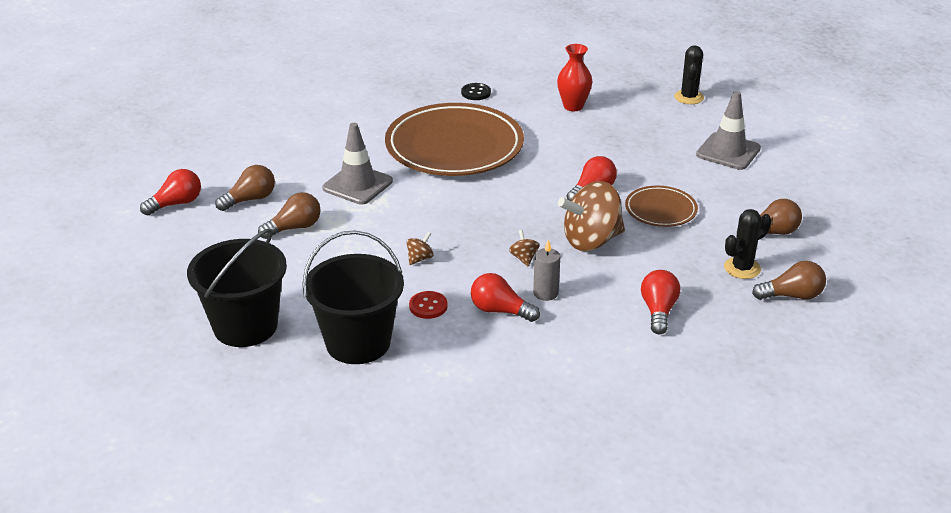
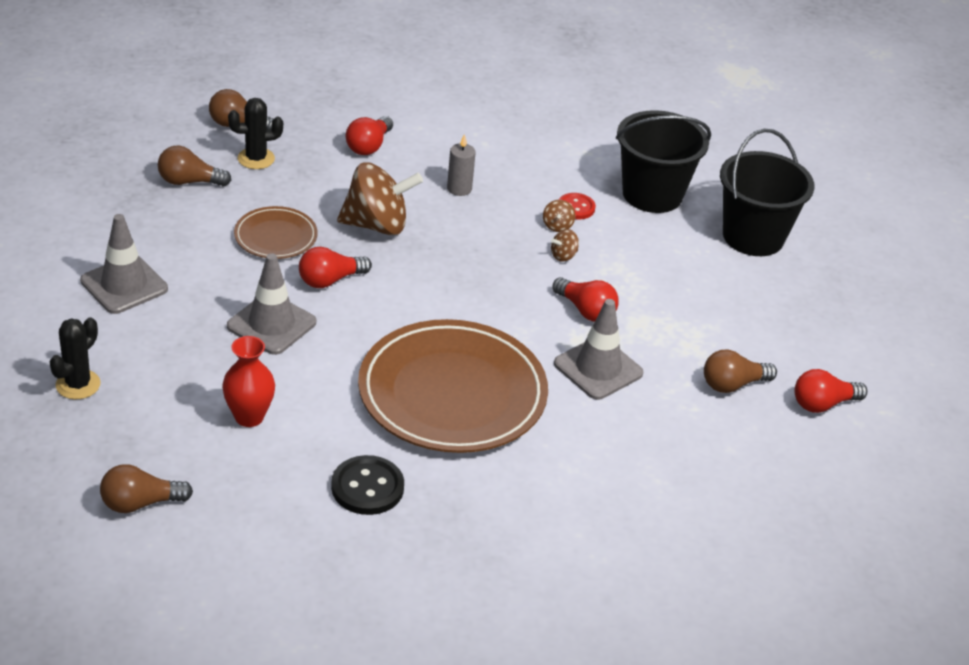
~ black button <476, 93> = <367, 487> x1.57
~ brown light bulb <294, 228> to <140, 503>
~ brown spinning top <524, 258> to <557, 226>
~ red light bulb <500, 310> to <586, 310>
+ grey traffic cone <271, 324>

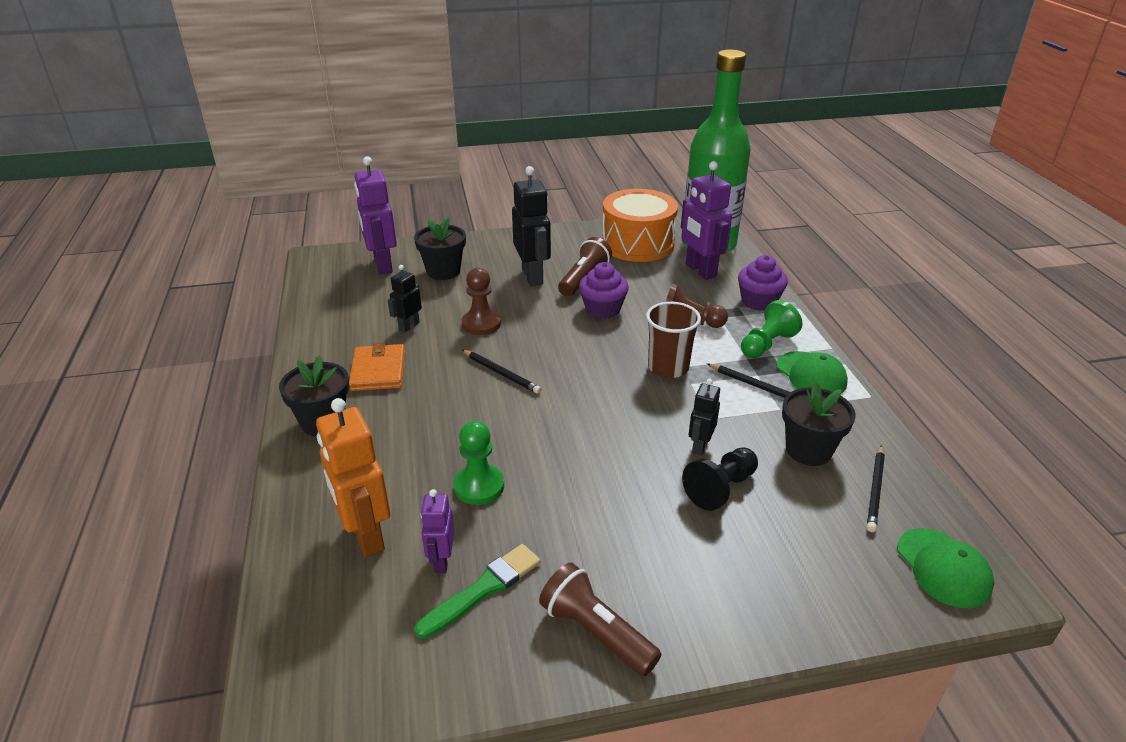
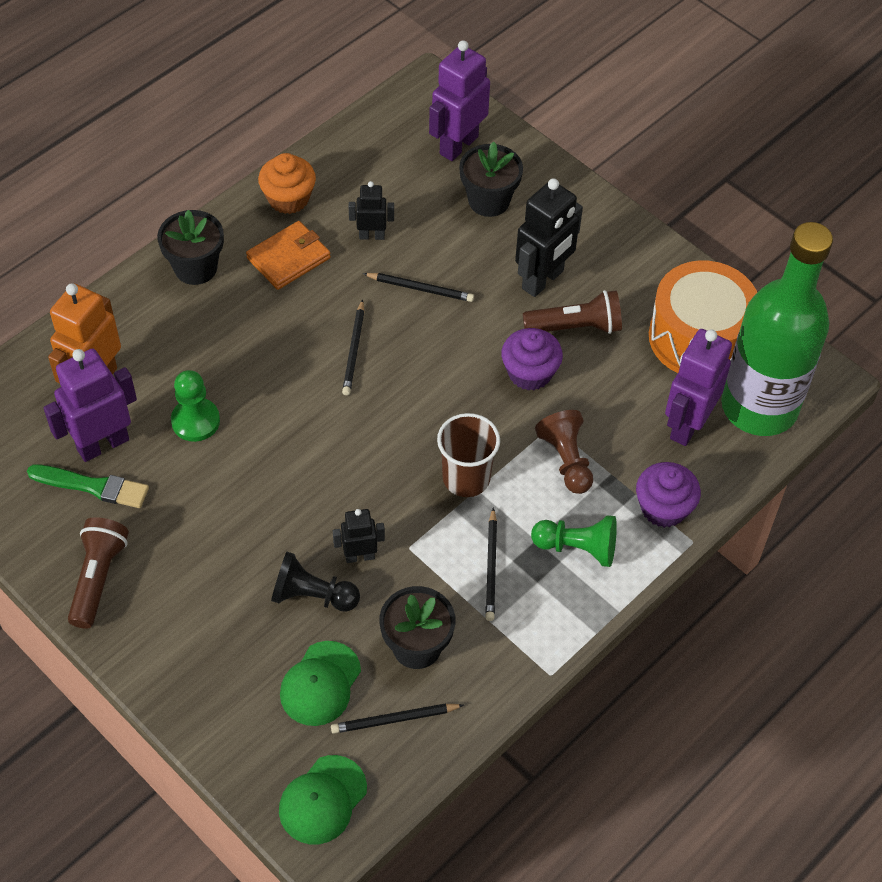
~ brown pawn <481, 324> to black pencil <420, 288>
~ green cap <811, 374> to <320, 684>
~ purple robot <441, 560> = <103, 444> x1.81
+ orange cupcake <288, 199>

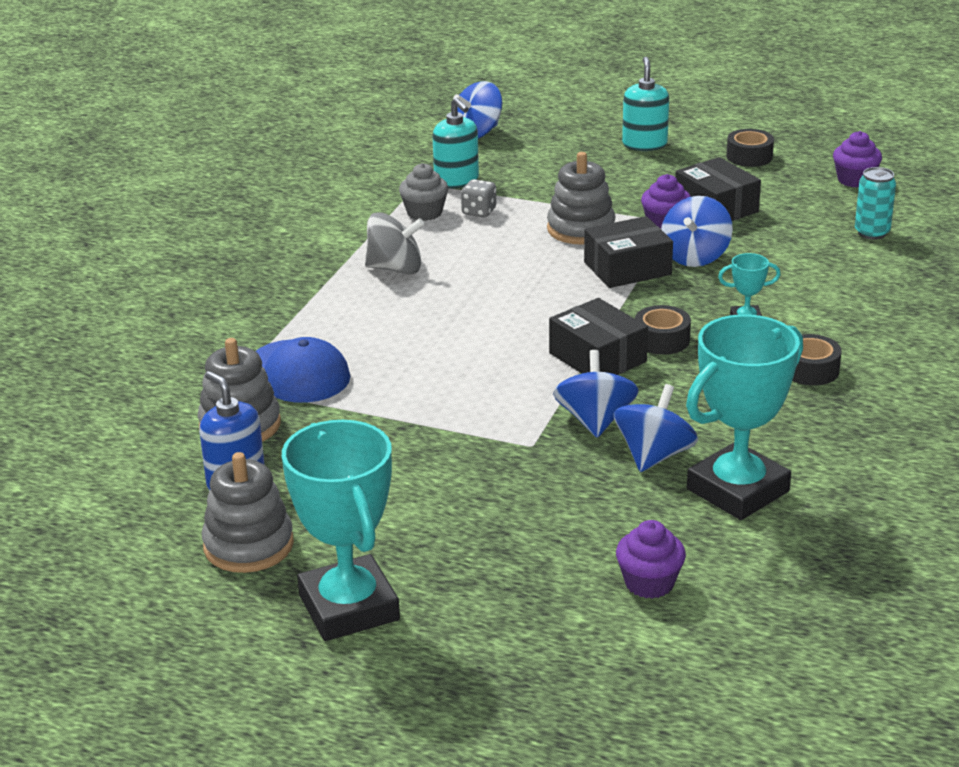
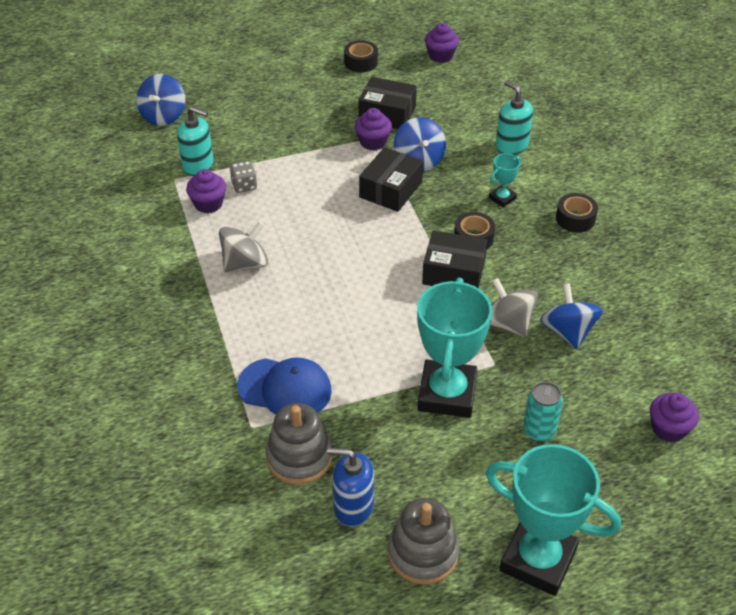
~ turquoise soap dispenser <644, 144> to <511, 146>
- grey stacking toy <581, 229>
~ grey cupcake <424, 213> to purple cupcake <208, 204>
~ turquoise can <872, 233> to <539, 431>
~ turquoise trophy <737, 490> to <447, 394>
~ blue spinning top <595, 420> to grey spinning top <507, 323>

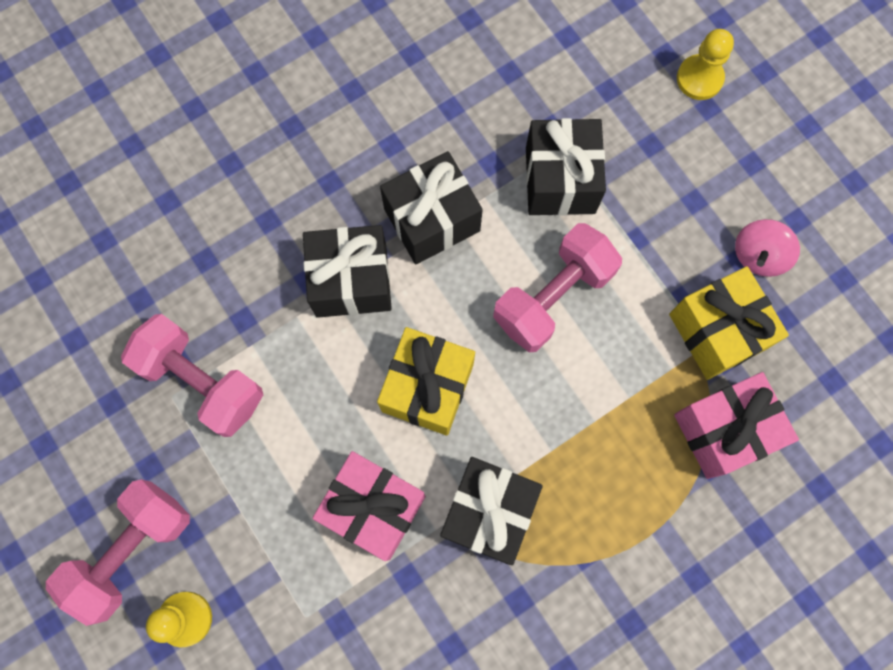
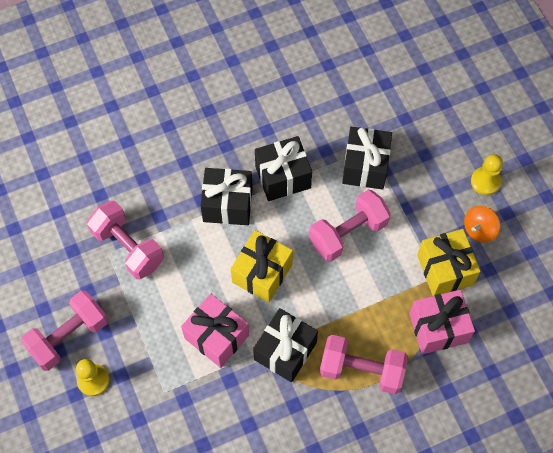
~ yellow pawn <699, 78> to <485, 181>
~ pink spinning top <759, 255> to orange spinning top <479, 229>
+ pink dumbbell <361, 370>

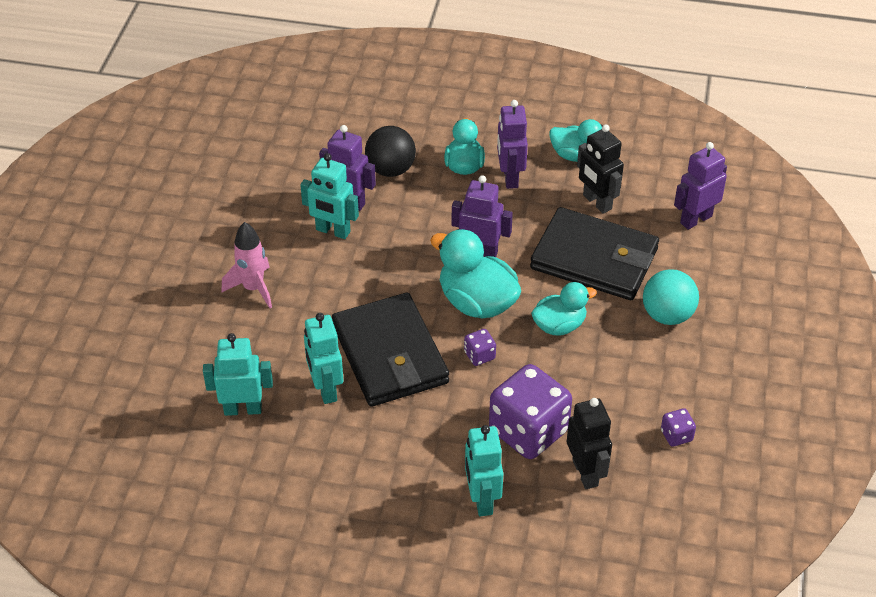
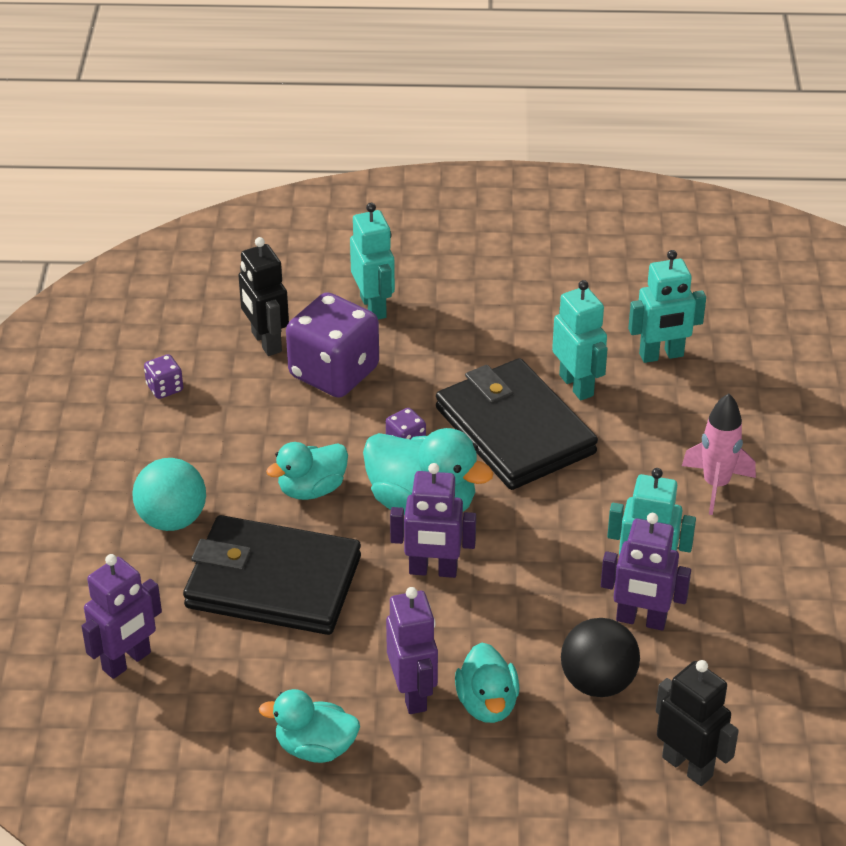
~ black robot <597, 202> to <687, 766>

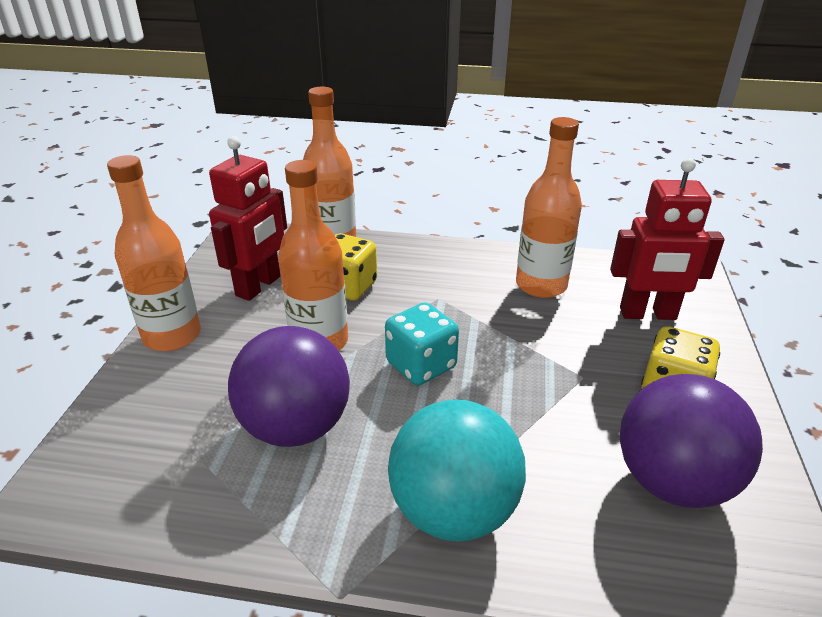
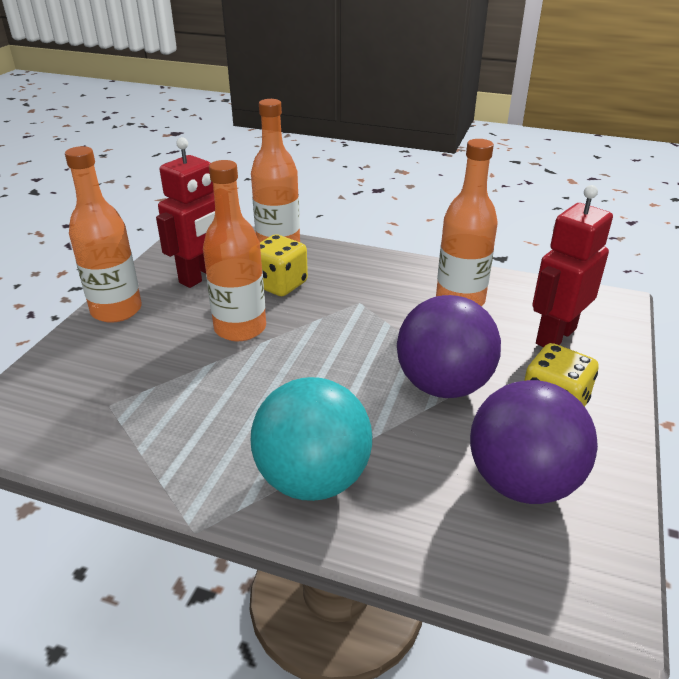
~ red robot <647, 314> = <555, 336> 120 degrees clockwise
- turquoise dice <421, 365>
~ purple ball <296, 427> to <443, 385>

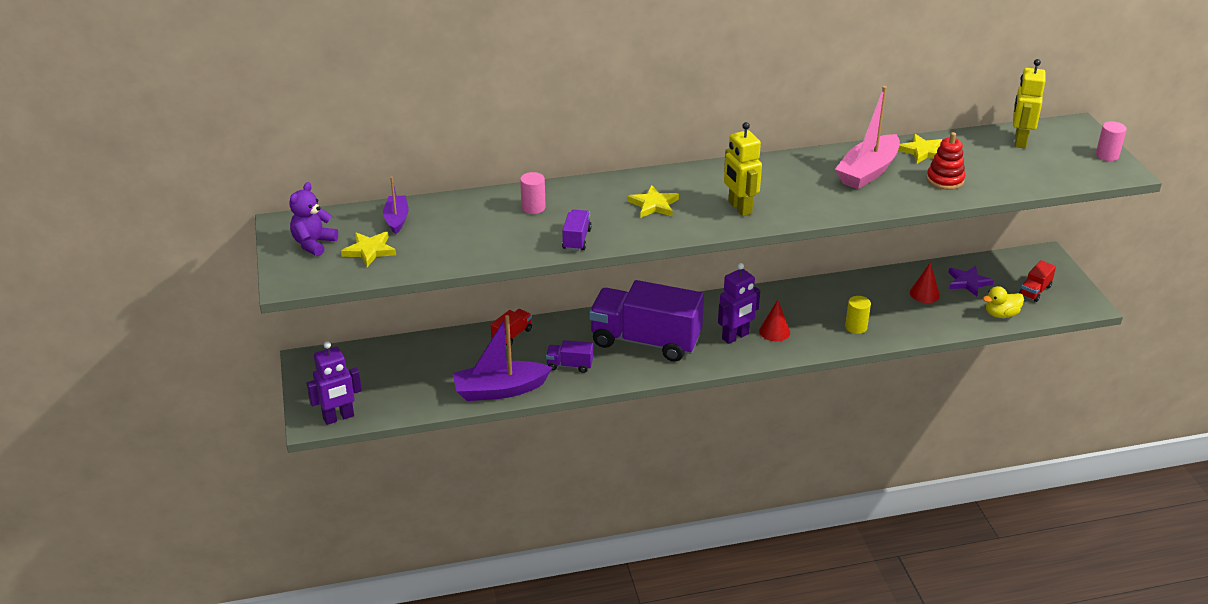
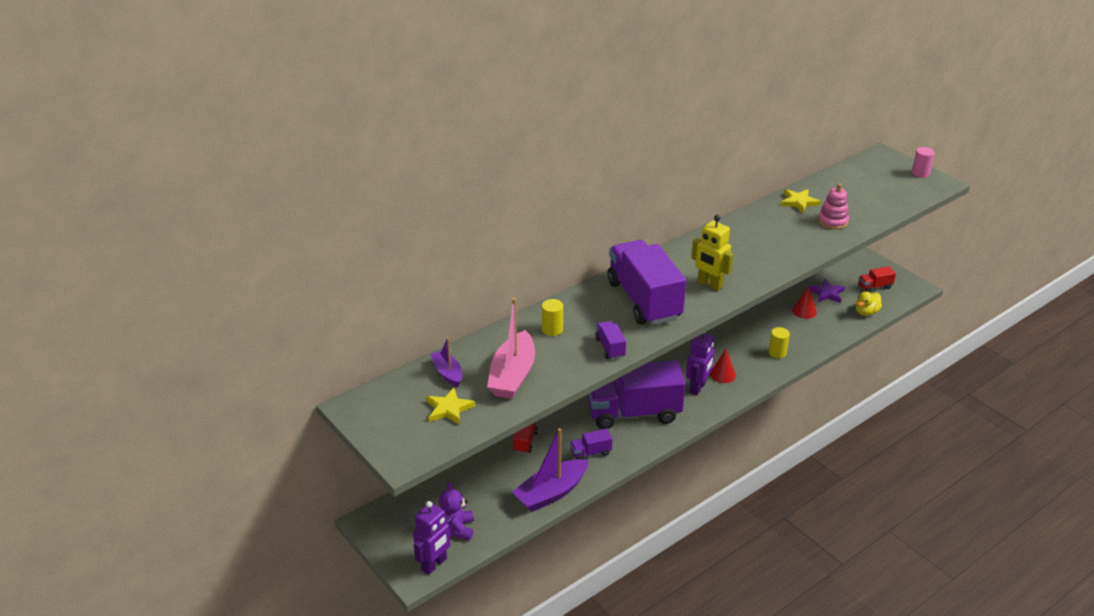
- yellow robot <1020, 141>
~ pink boat <867, 172> to <512, 375>
~ red stacking toy <945, 180> to pink stacking toy <832, 221>
~ pink cylinder <533, 208> to yellow cylinder <552, 329>
~ purple teddy bear <313, 244> to <457, 528>
~ yellow star <653, 205> to purple truck <644, 300>
~ red truck <1035, 291> = <874, 287> 60 degrees clockwise

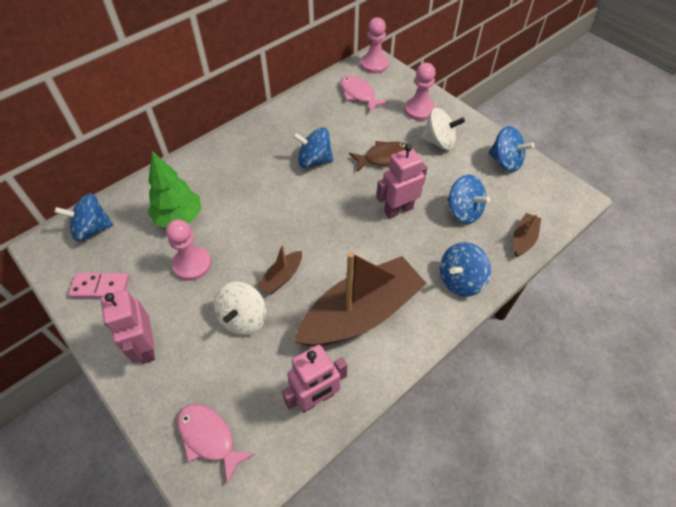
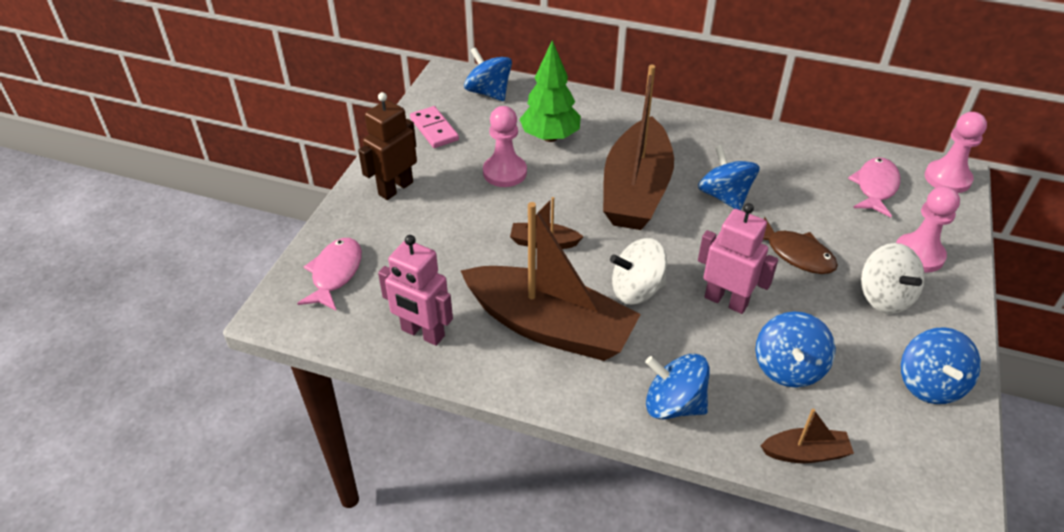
~ white spinning top <243, 319> to <636, 290>
~ pink robot <146, 347> to brown robot <395, 188>
+ brown boat <636, 190>

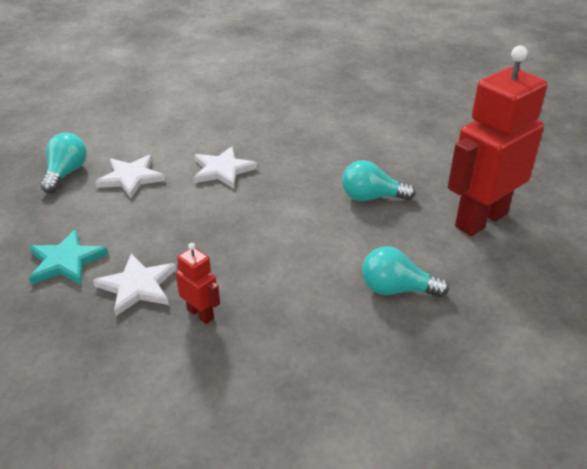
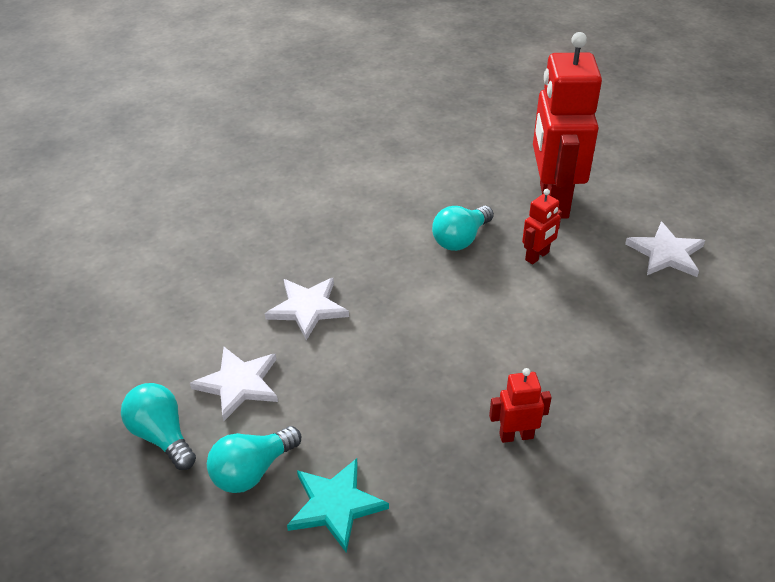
~ turquoise light bulb <396, 289> to <252, 471>
~ white star <137, 286> to <666, 253>
+ red robot <537, 256>

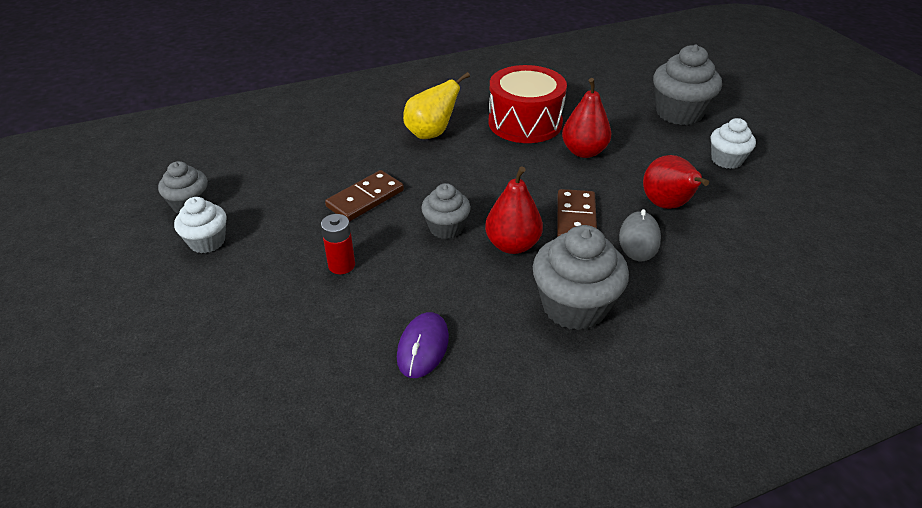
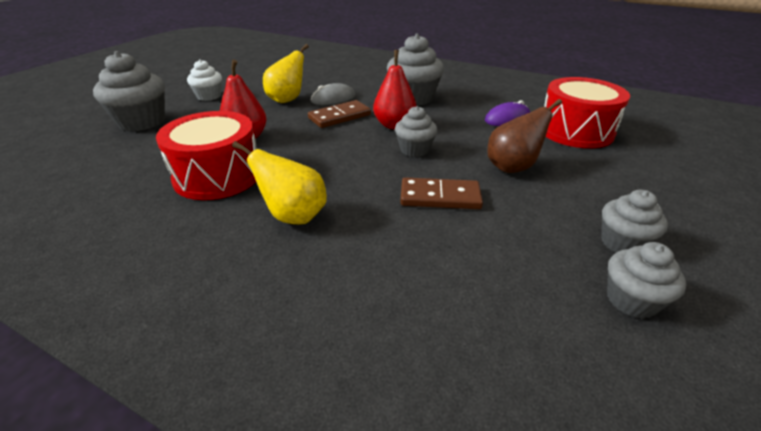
~ red pear <667, 205> to yellow pear <287, 99>
~ white cupcake <207, 242> to grey cupcake <622, 243>
~ red battery <341, 265> to brown pear <513, 167>
+ red drum <575, 131>

